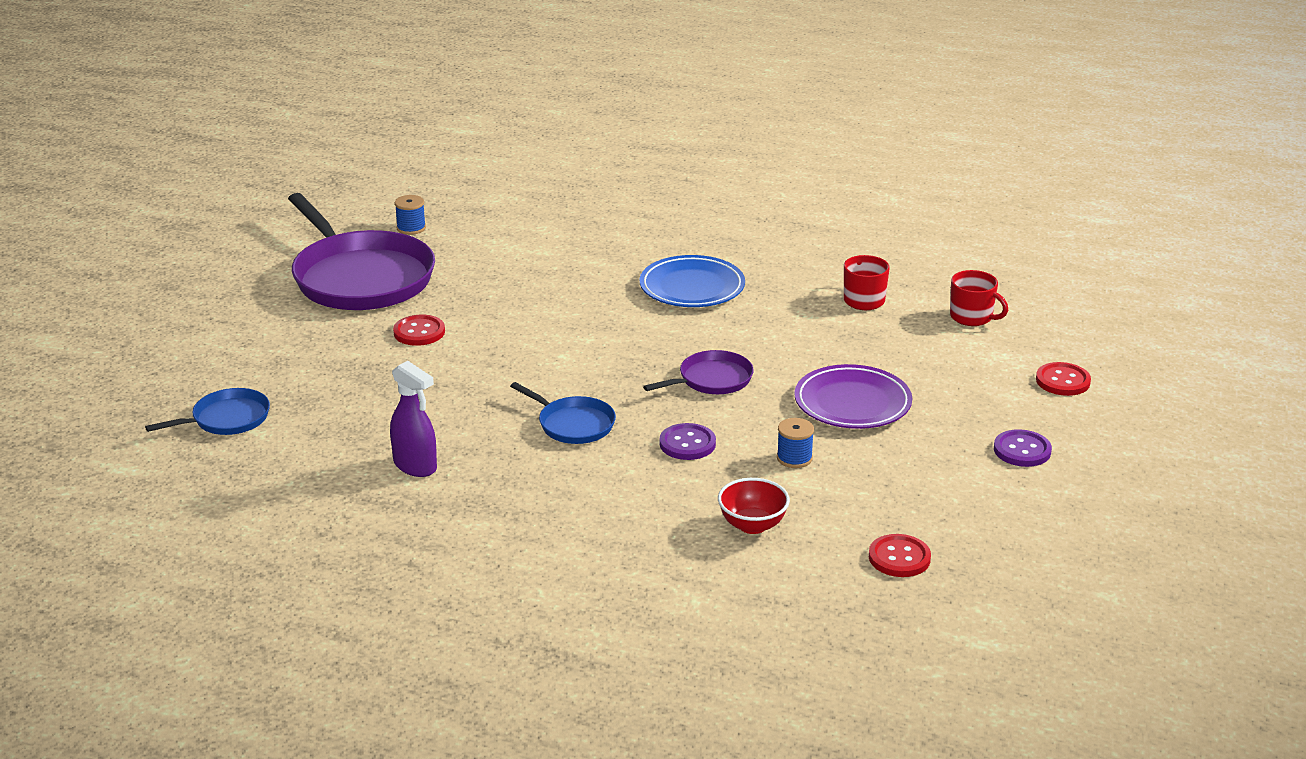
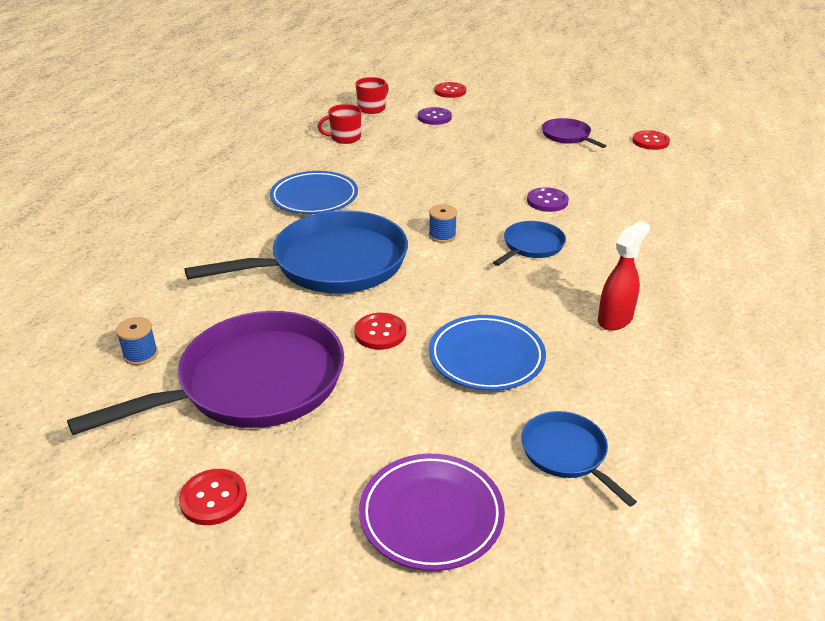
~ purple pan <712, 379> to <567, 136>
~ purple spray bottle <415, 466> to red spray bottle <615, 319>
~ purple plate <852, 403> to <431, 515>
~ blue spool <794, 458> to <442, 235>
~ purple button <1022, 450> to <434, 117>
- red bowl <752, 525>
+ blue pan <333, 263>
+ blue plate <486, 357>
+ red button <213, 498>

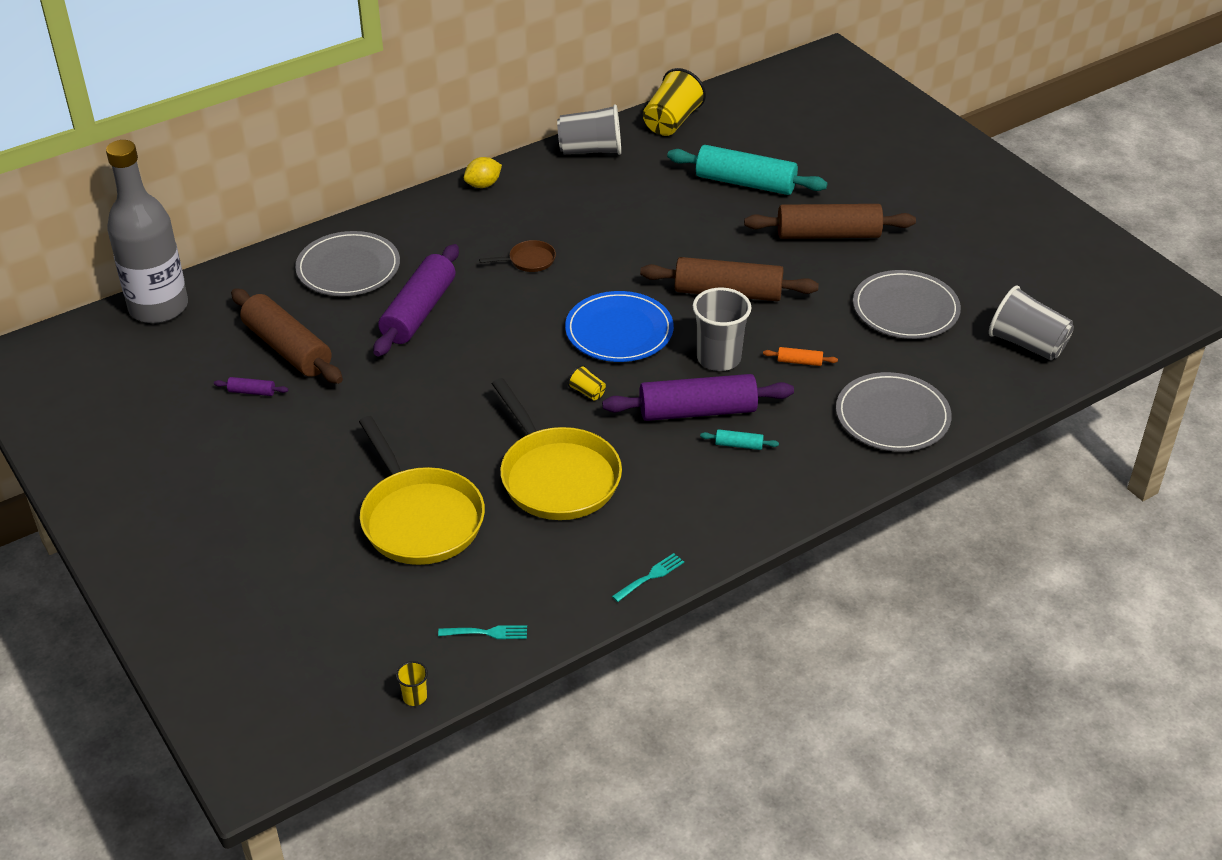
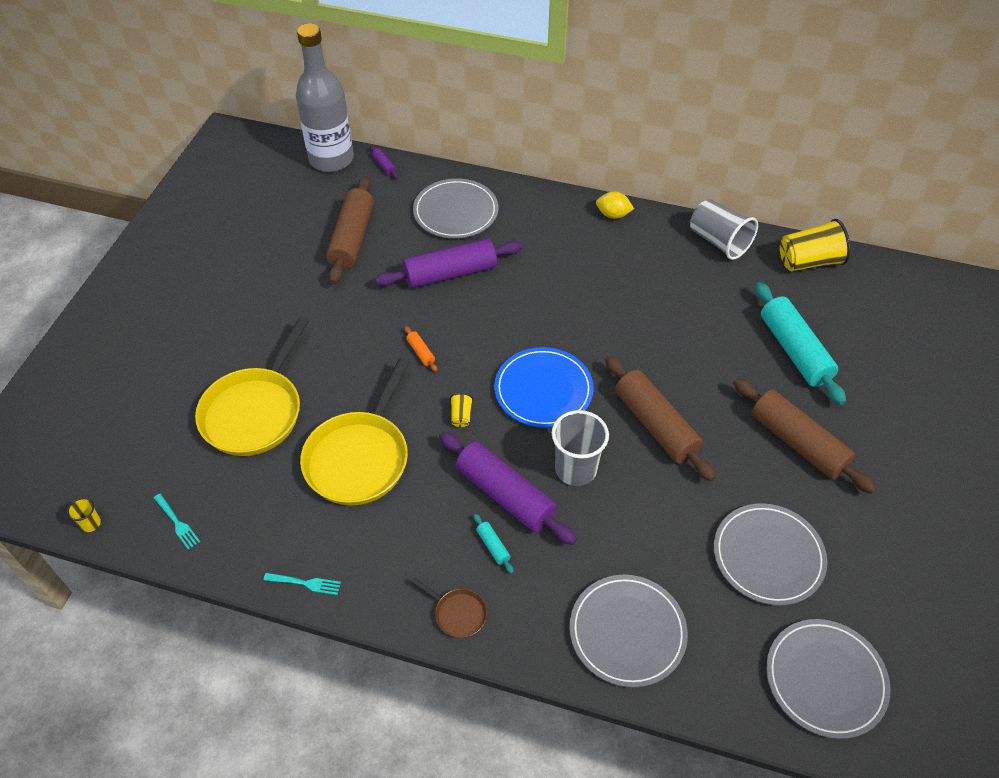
~ brown pan <529, 260> to <457, 613>
~ grey cup <1027, 344> to grey plate <825, 679>
~ orange rolling pin <799, 362> to <421, 352>
~ purple rolling pin <252, 392> to <384, 166>

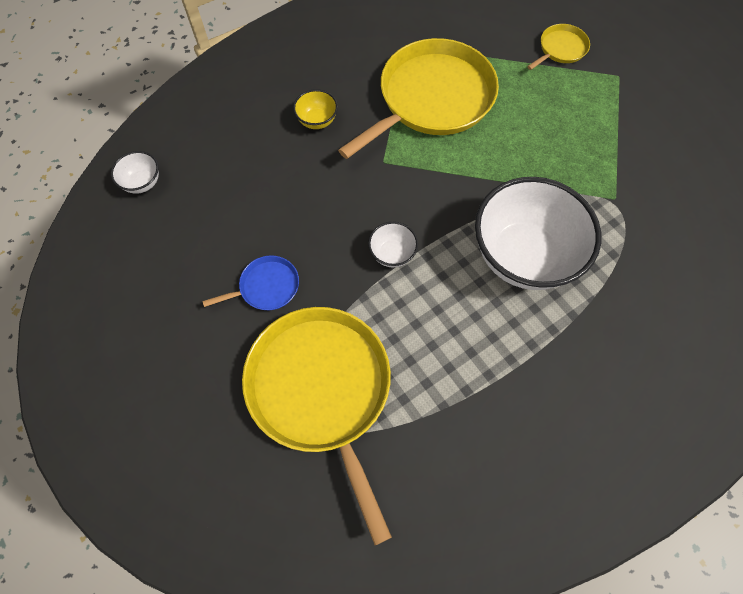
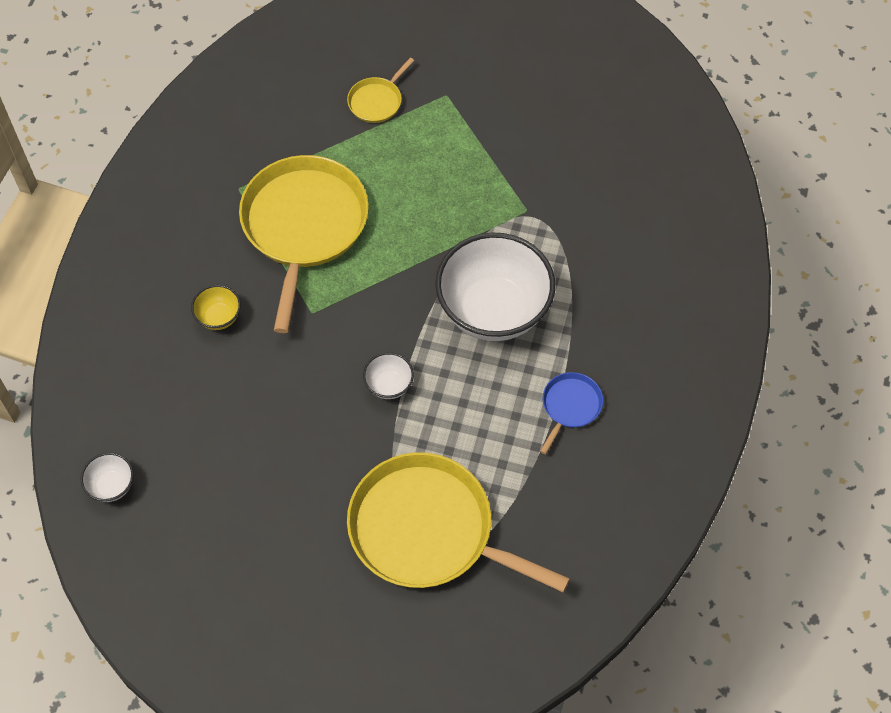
~ yellow pan <560, 49> = <377, 101> 150 degrees counterclockwise
~ blue pan <266, 287> to <570, 406>

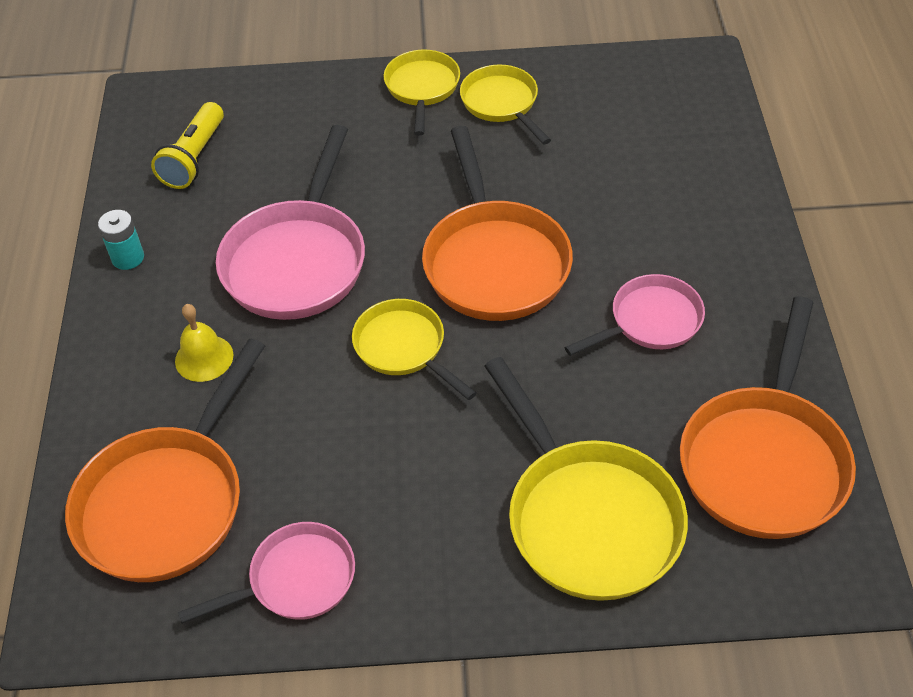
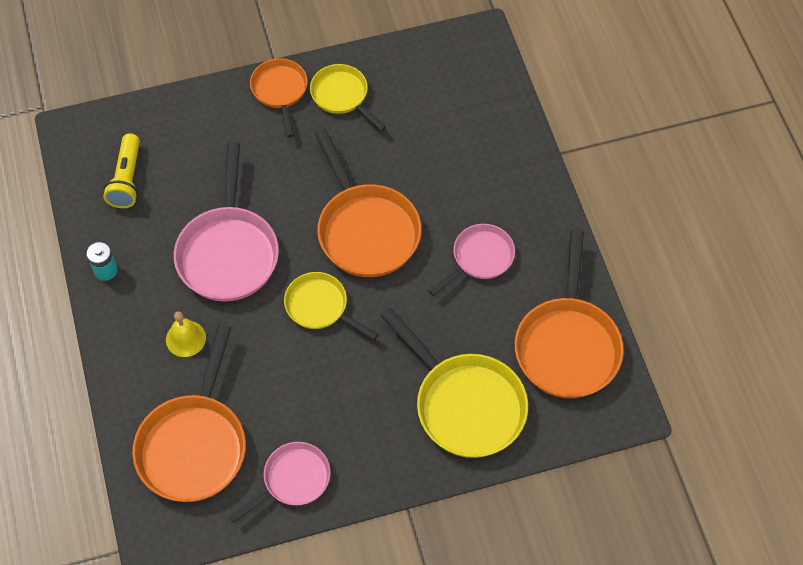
~ yellow pan <422, 88> to orange pan <280, 91>

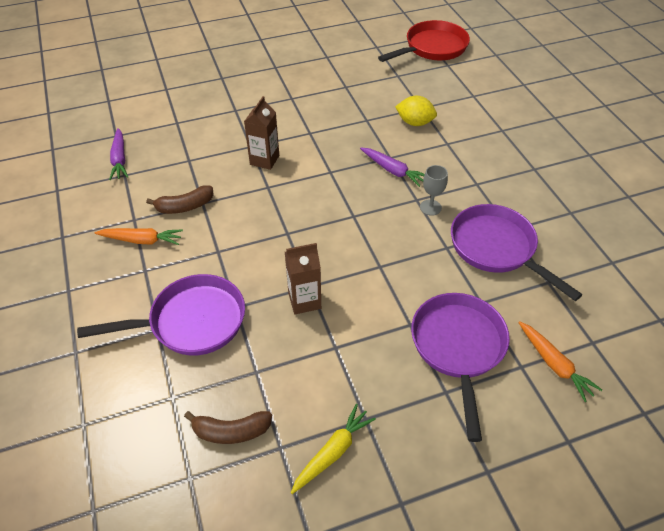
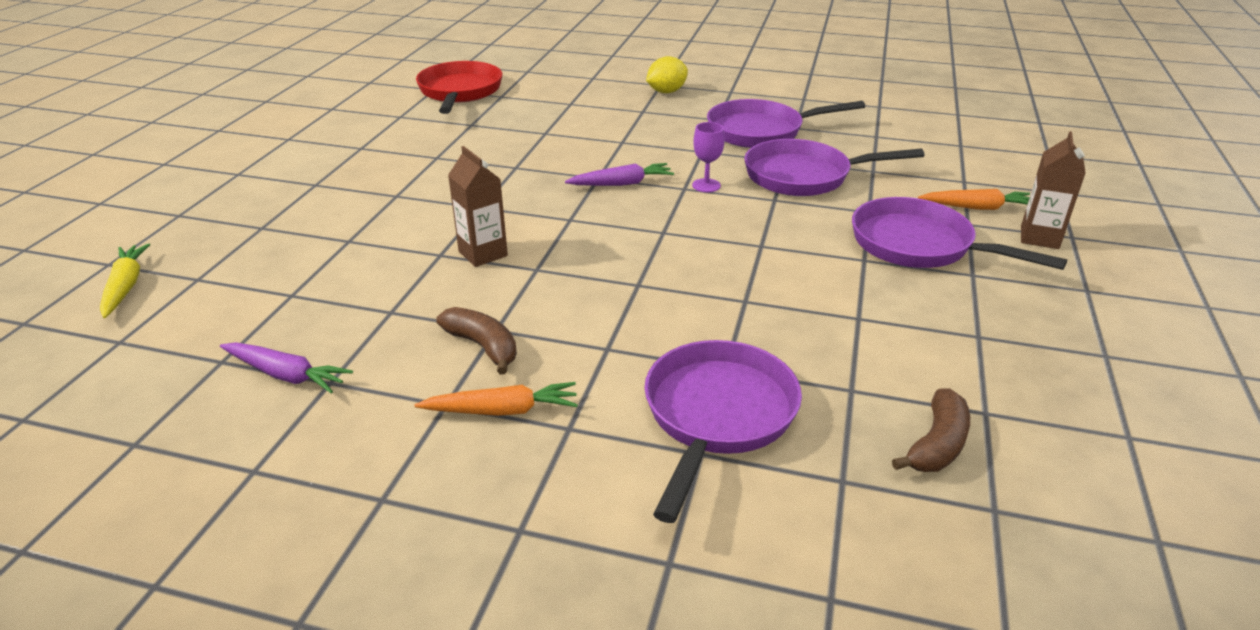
~ yellow lemon <414, 122> to <666, 92>
~ grey goblet <430, 207> to purple goblet <706, 185>
~ brown banana <185, 206> = <483, 347> 60 degrees counterclockwise
~ orange carrot <142, 240> = <502, 410> 45 degrees clockwise
~ brown carton <304, 301> to <1039, 237>
~ yellow carrot <333, 452> to <126, 286>
+ purple pan <761, 131>

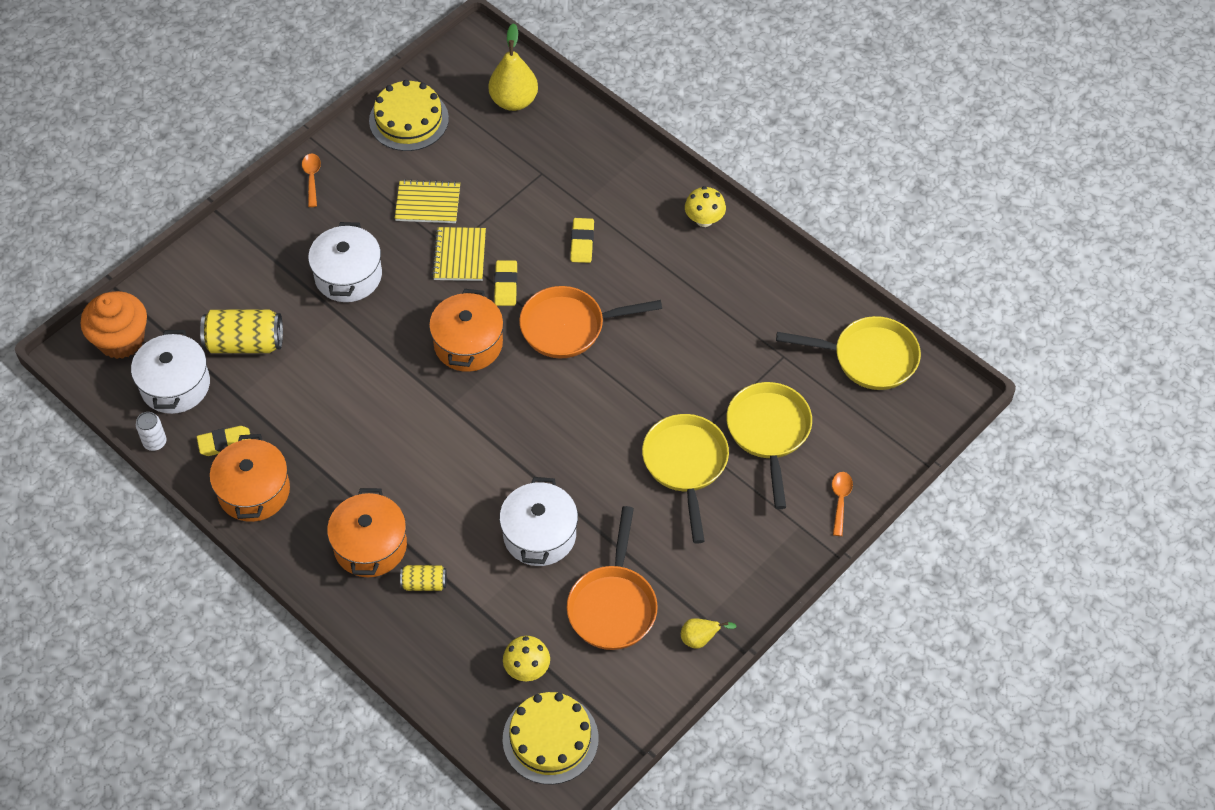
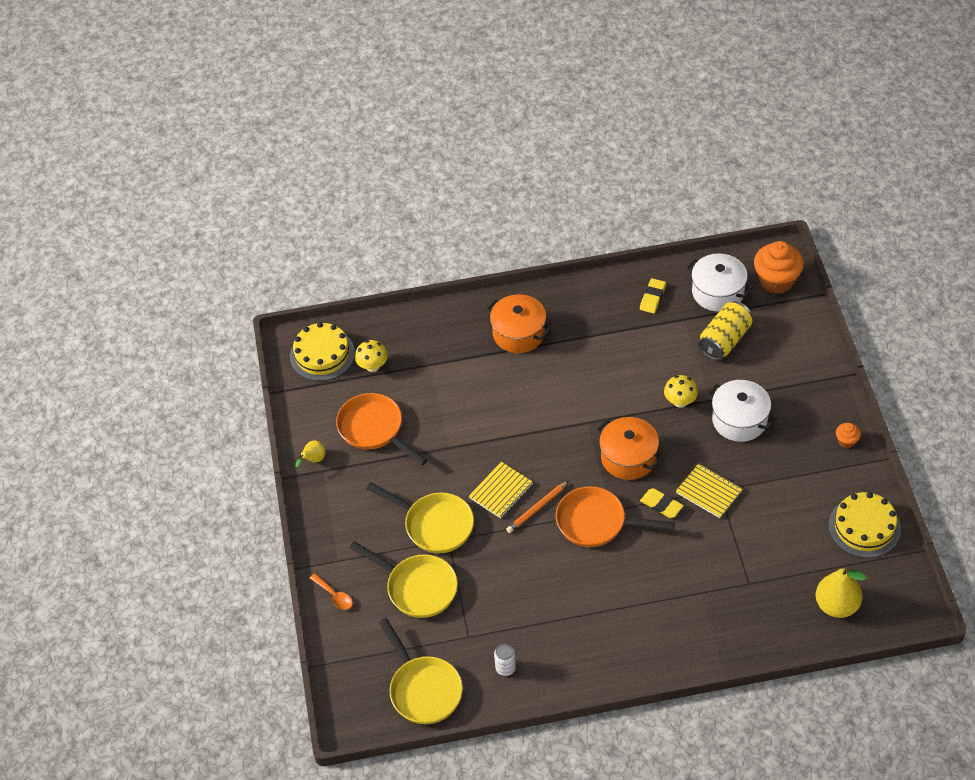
~ orange spoon <312, 178> to orange cupcake <846, 441>
~ yellow notebook <428, 203> to <501, 491>
~ yellow mushroom <704, 220> to <680, 401>
- yellow eraser <582, 242>
~ orange pan <569, 327> = <596, 522> 105 degrees counterclockwise
~ yellow pan <868, 358> = <423, 689> 75 degrees counterclockwise
~ white can <155, 442> to <505, 668>
- orange pot <254, 491>
- white pot <539, 535>
- yellow can <424, 583>
+ orange pencil <537, 509>

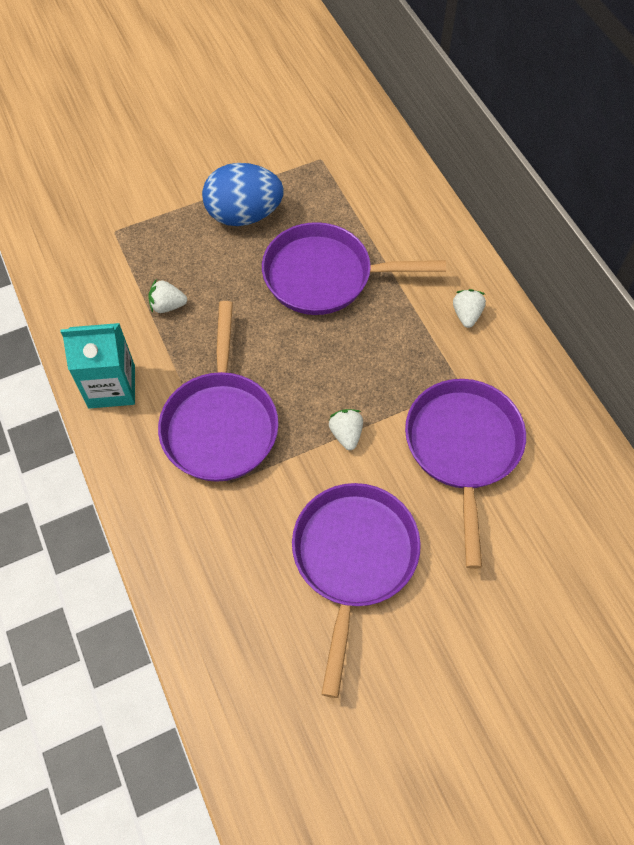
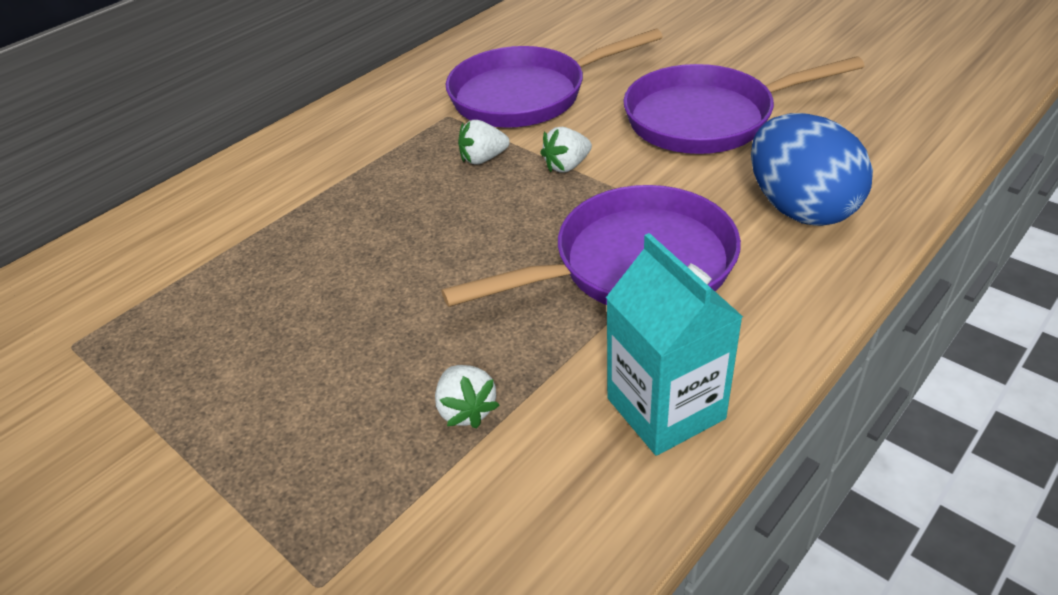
~ blue egg <244, 215> to <800, 208>
- purple pan <325, 276>
~ white strawberry <466, 315> to <483, 159>

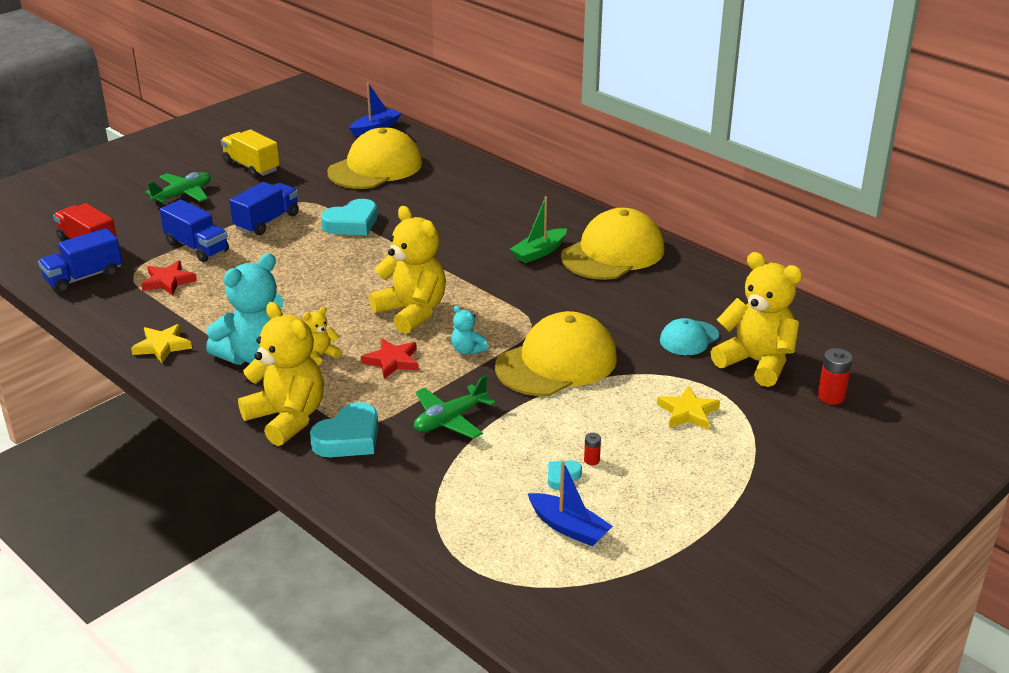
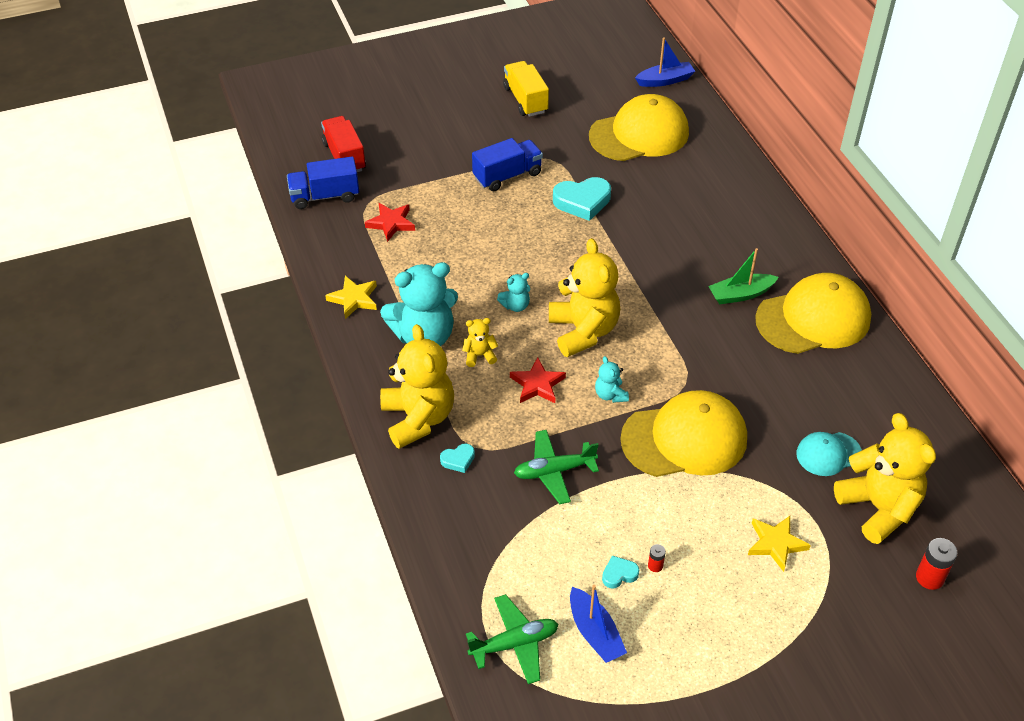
~ green plane <183, 195> to <514, 644>
- blue truck <197, 247>
~ turquoise heart <348, 438> = <458, 460> x0.51
+ turquoise teddy bear <515, 305>

